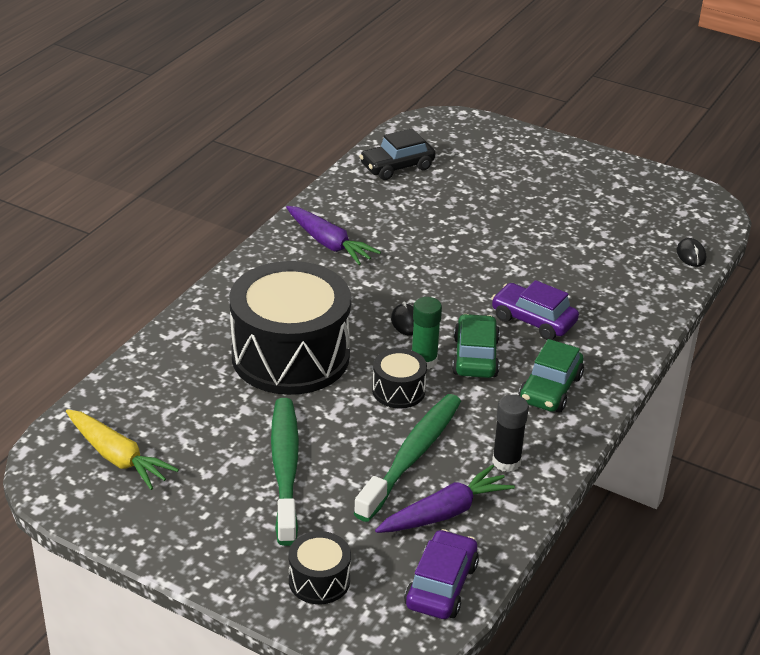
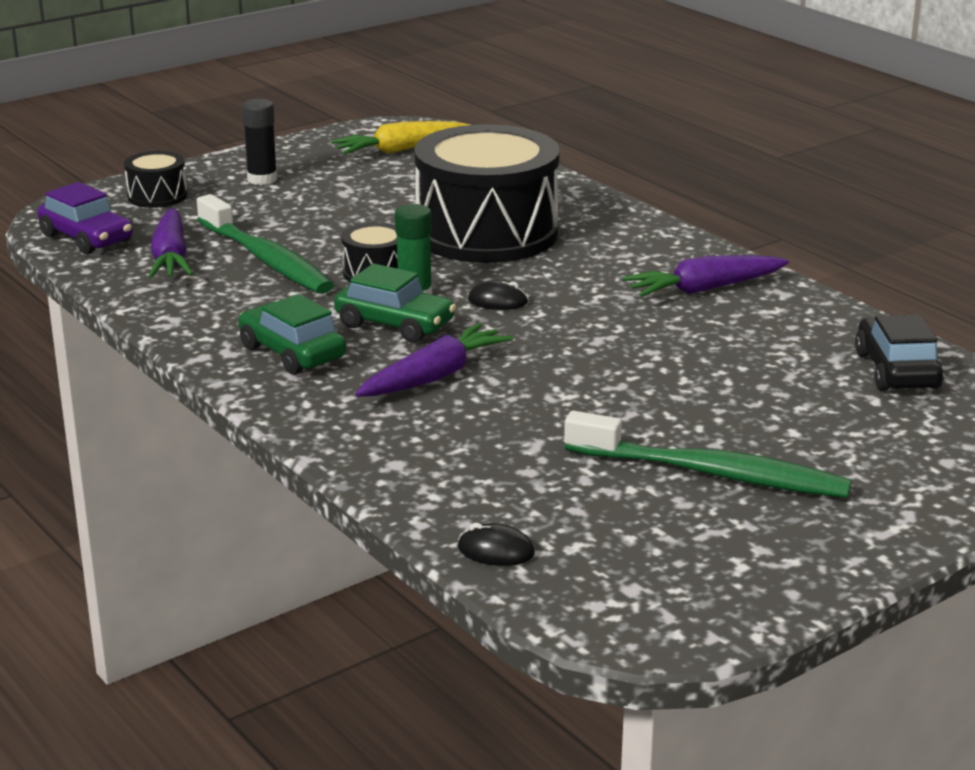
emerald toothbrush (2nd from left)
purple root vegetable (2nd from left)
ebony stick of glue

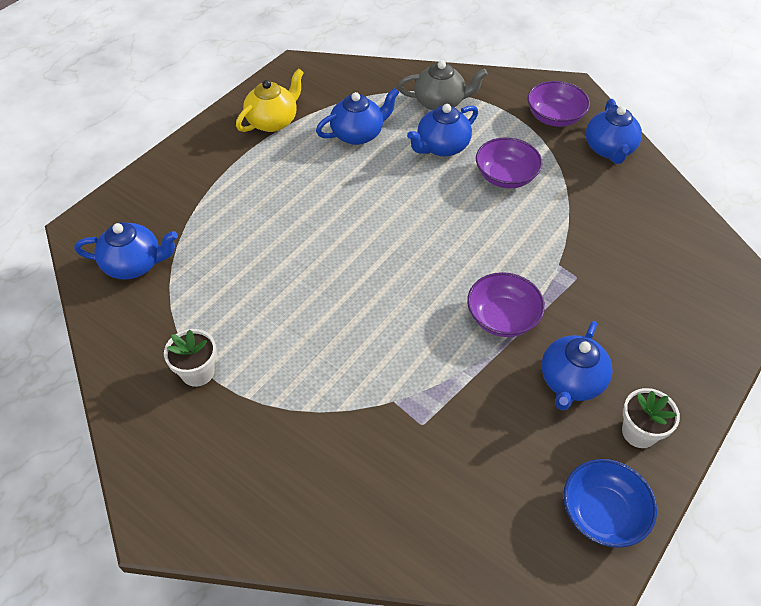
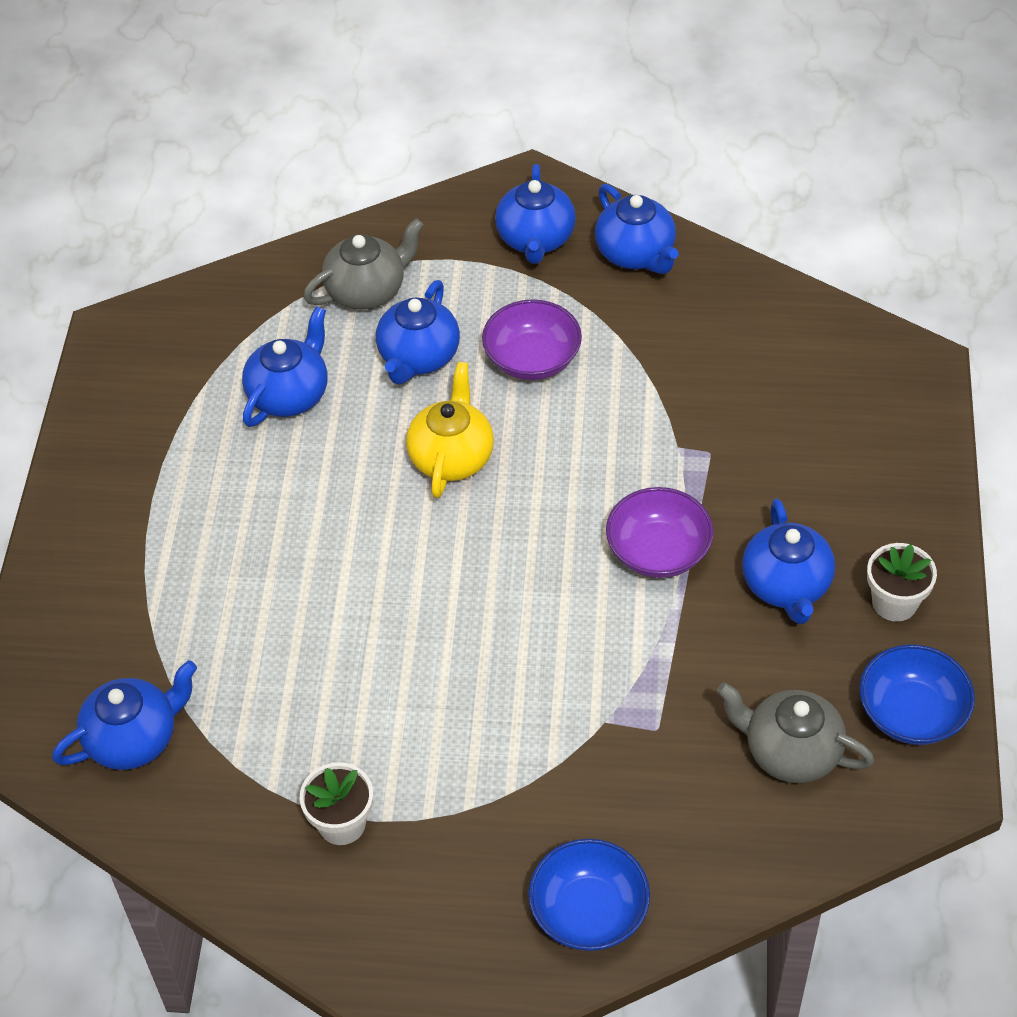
bright yellow tea pot
cobalt tea pot (4th from left)
cobalt serving bowl (1st from left)
gray tea pot (2nd from left)

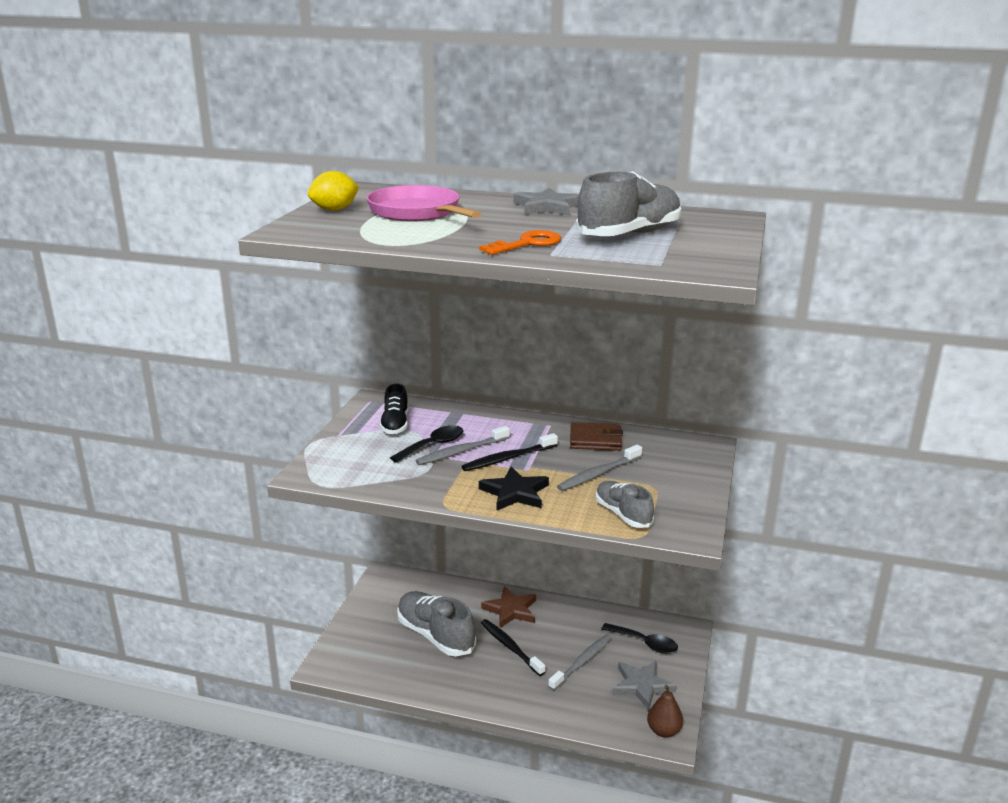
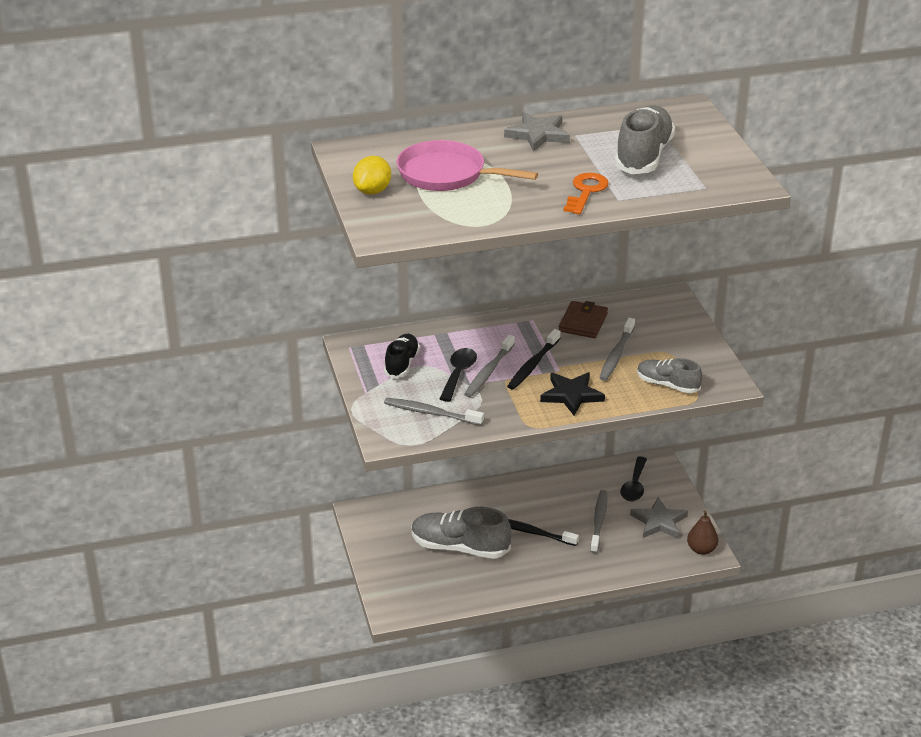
ebony lace-up shoe
russet star shape
russet card wallet
ebony tablespoon (2nd from left)
gray toothbrush (1st from left)

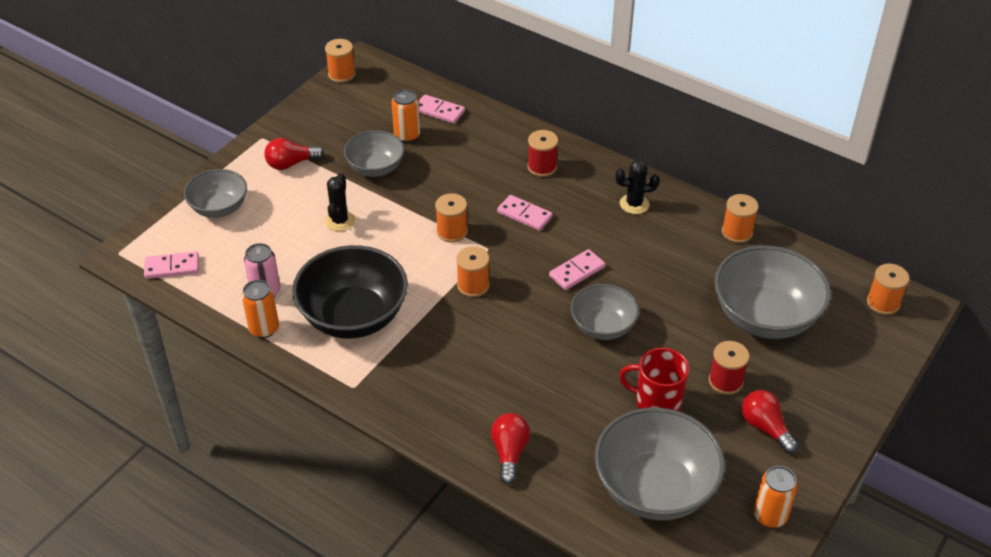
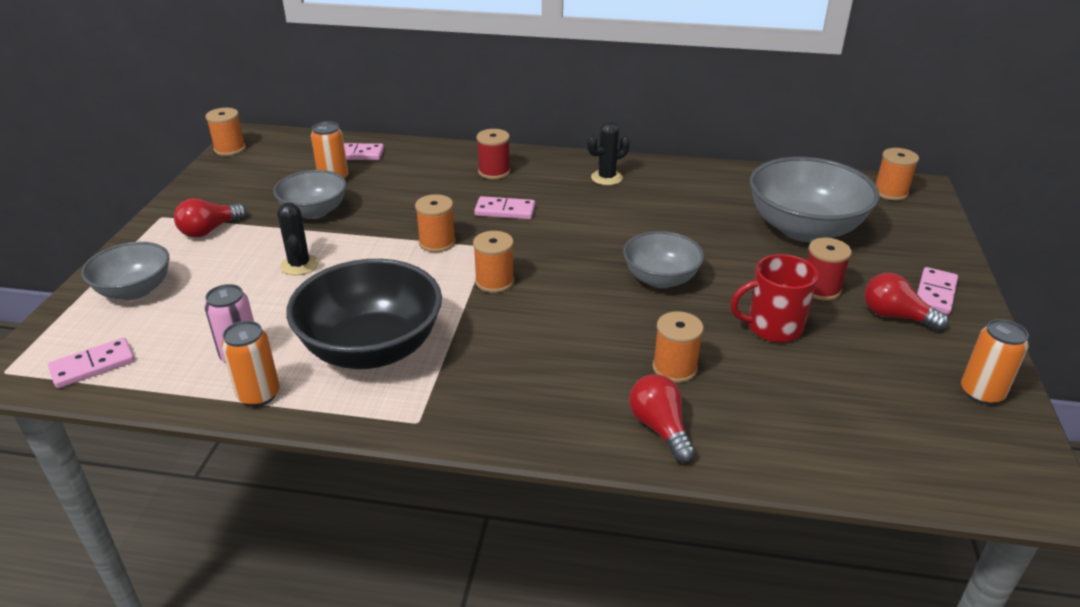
pink domino piece (4th from left)
gray serving bowl (4th from left in the first image)
orange-coloured spool (4th from left)

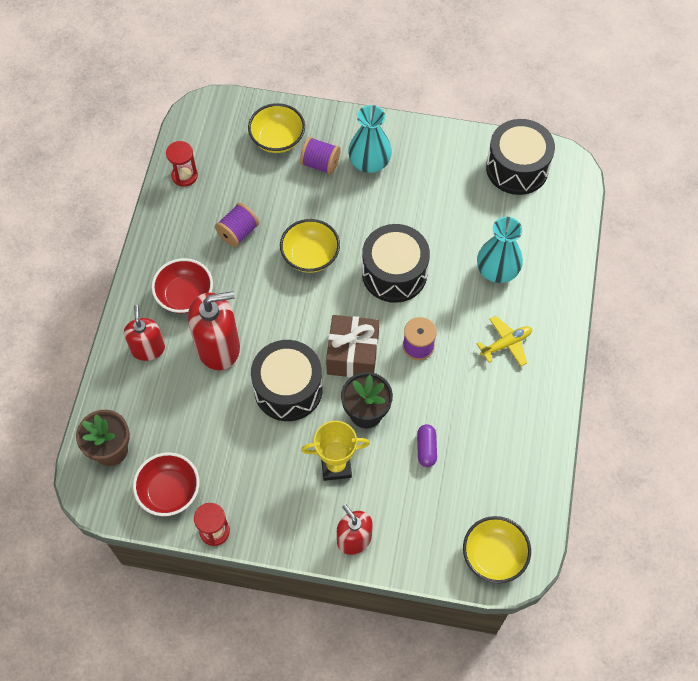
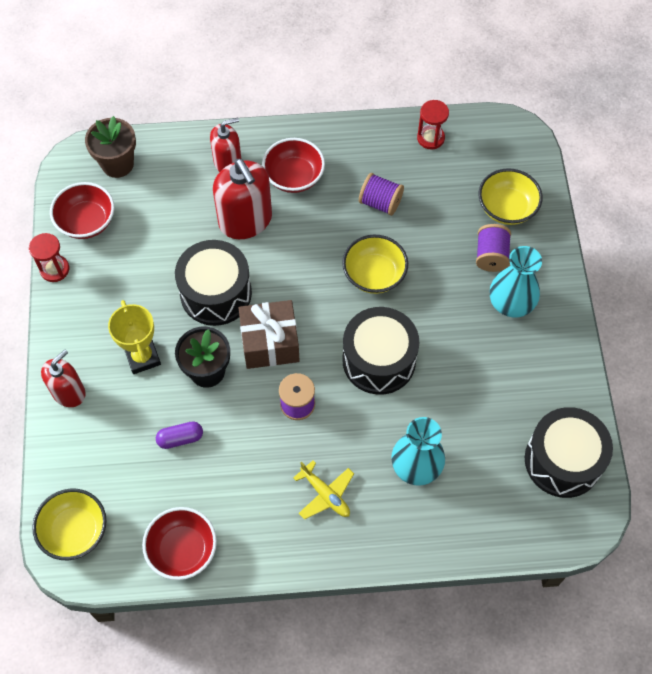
red serving bowl (2nd from left)

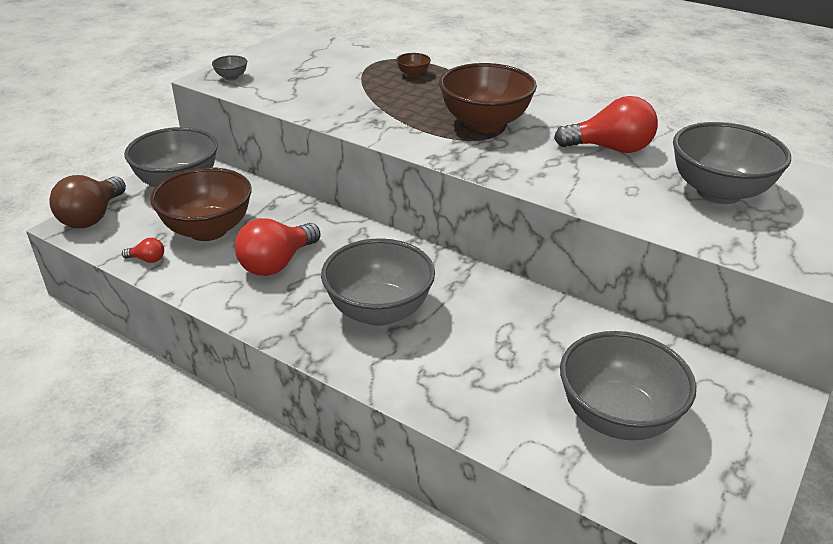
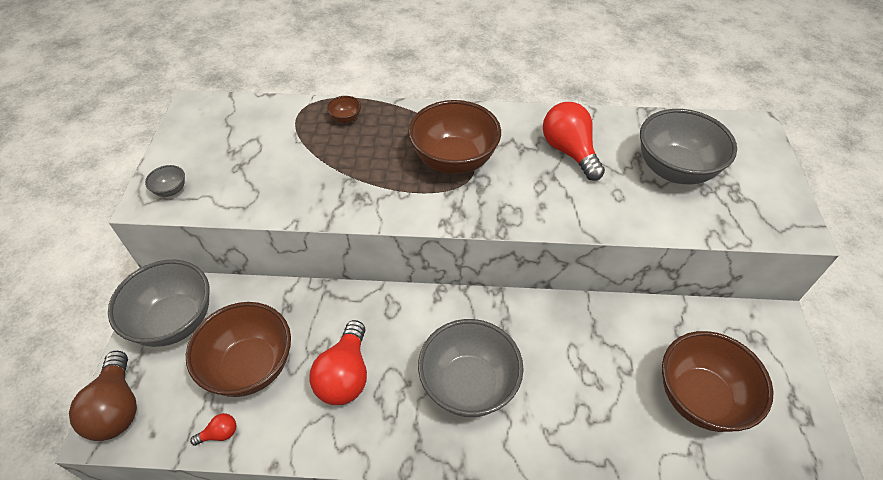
red light bulb (3rd from left)
russet serving bowl (4th from left)

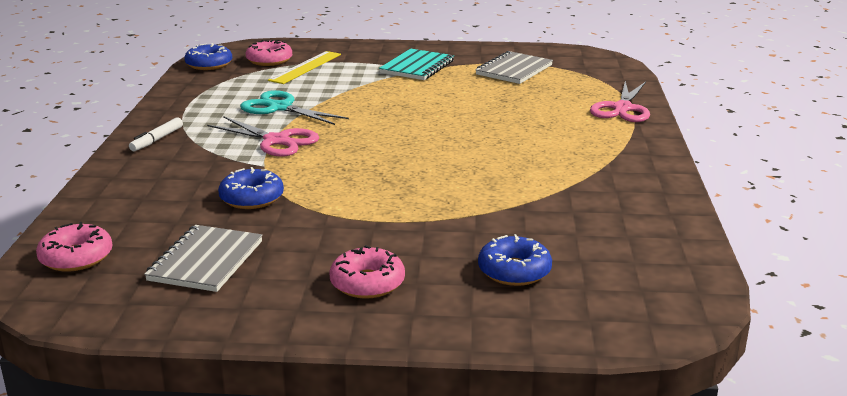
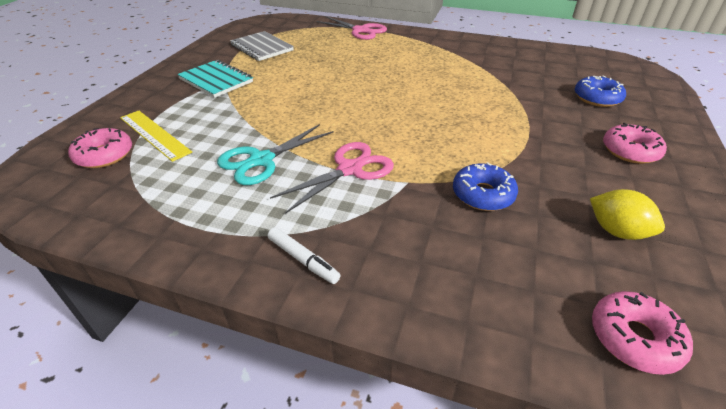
bright yellow lemon
cobalt glazed donut (1st from left in the first image)

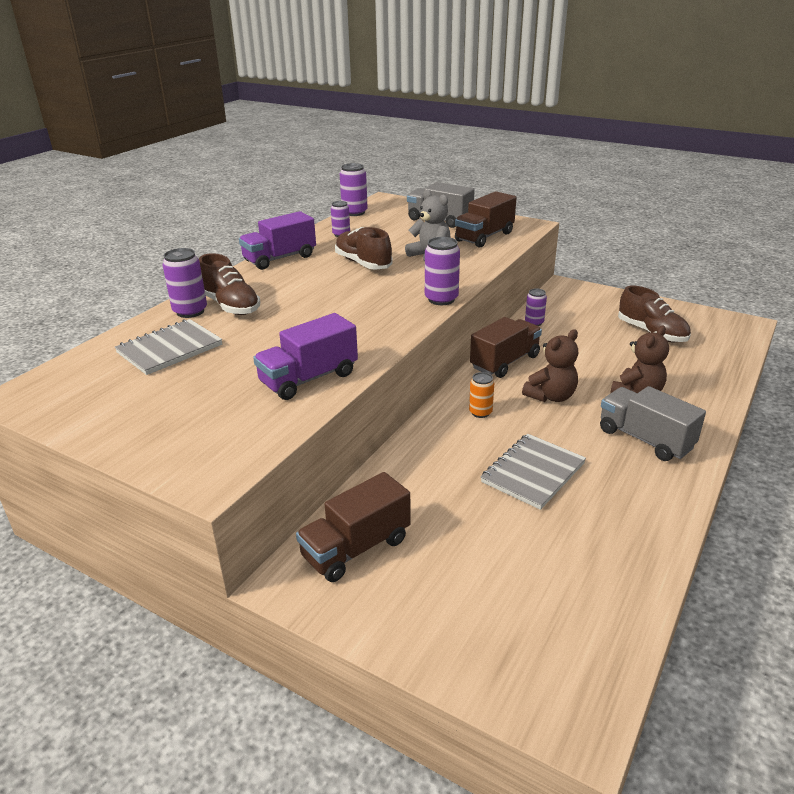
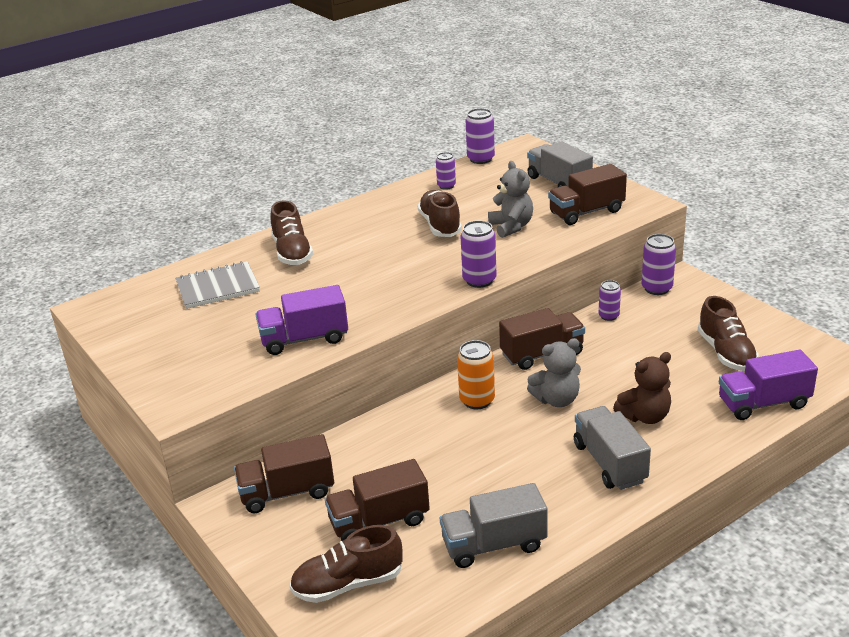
purple tin (5th from left)
purple lorry (2nd from left)
orange-coloured tin
gray notebook (2nd from left in the first image)
gray teddy bear (2nd from left)
russet lace-up shoe (2nd from left)
russet lorry (2nd from left)
gray lorry (1st from left)

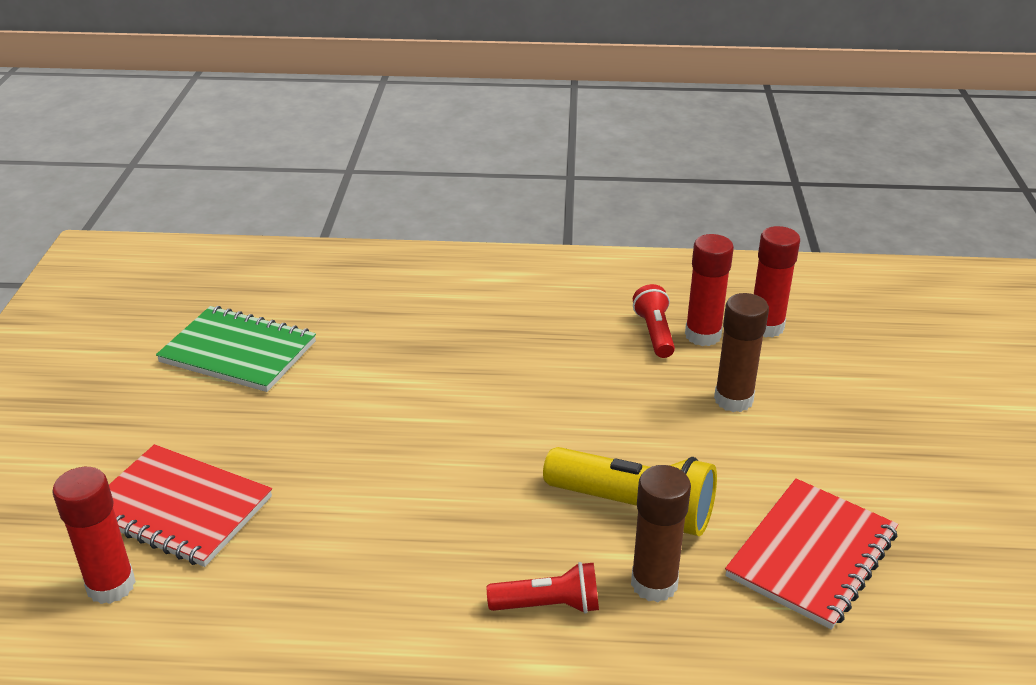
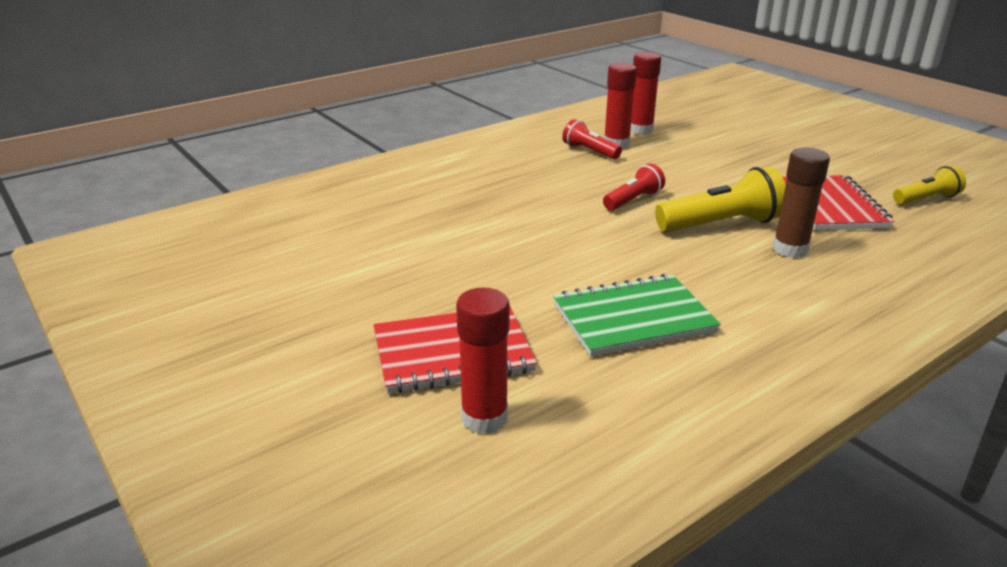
emerald notebook
red flashlight (2nd from left)
russet stick of glue (2nd from left in the first image)
bright yellow flashlight (2nd from left)

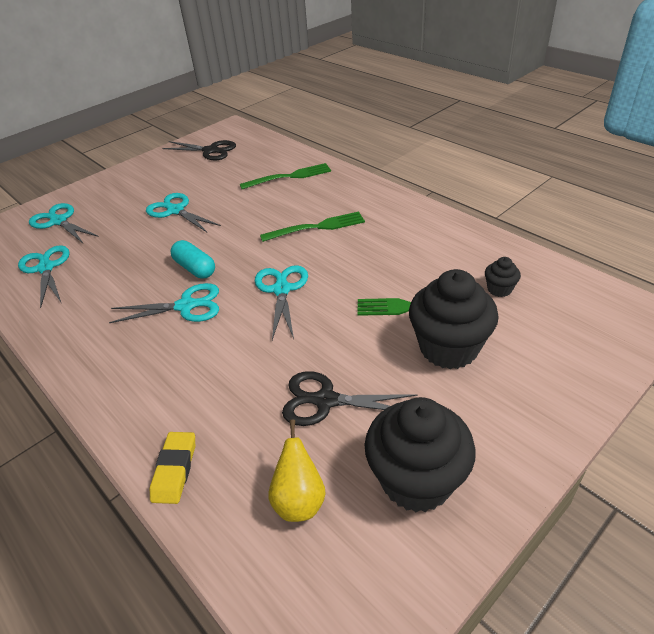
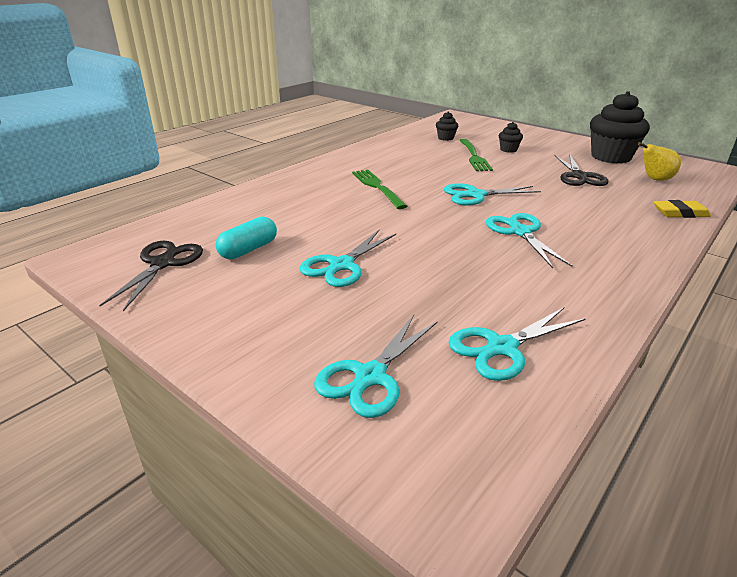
aqua capsule
emerald table fork (1st from left in the first image)
ebony cupcake (2nd from left)

